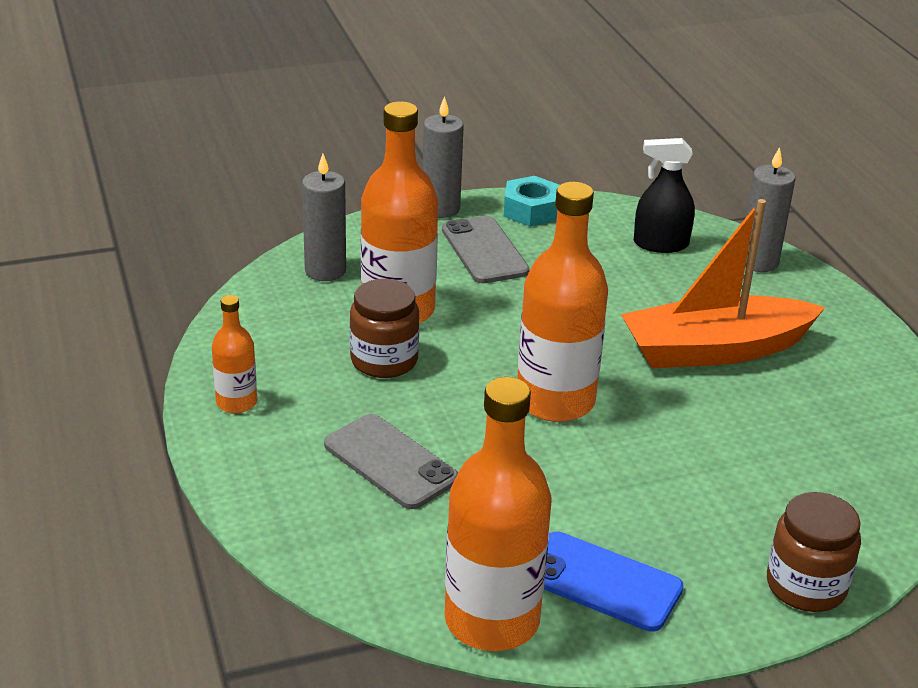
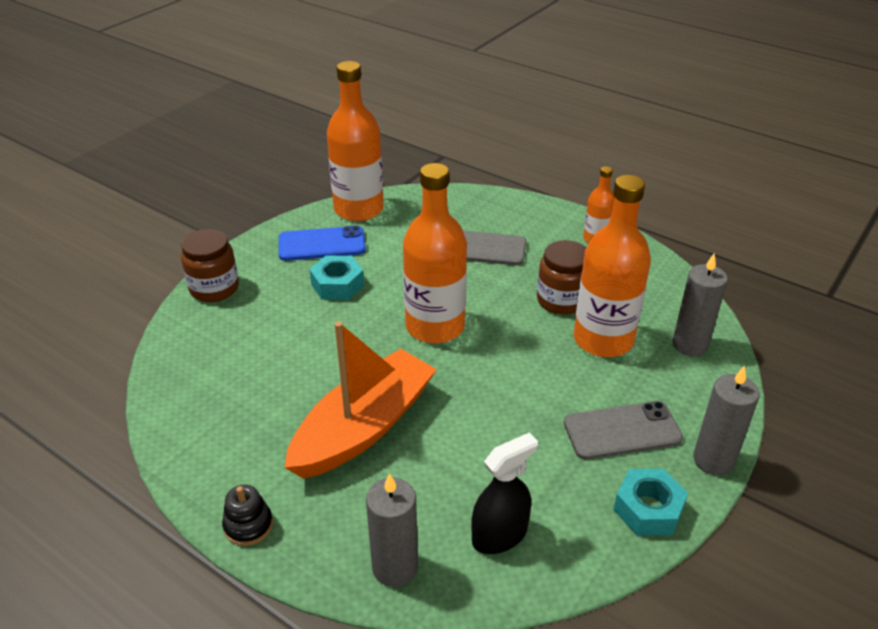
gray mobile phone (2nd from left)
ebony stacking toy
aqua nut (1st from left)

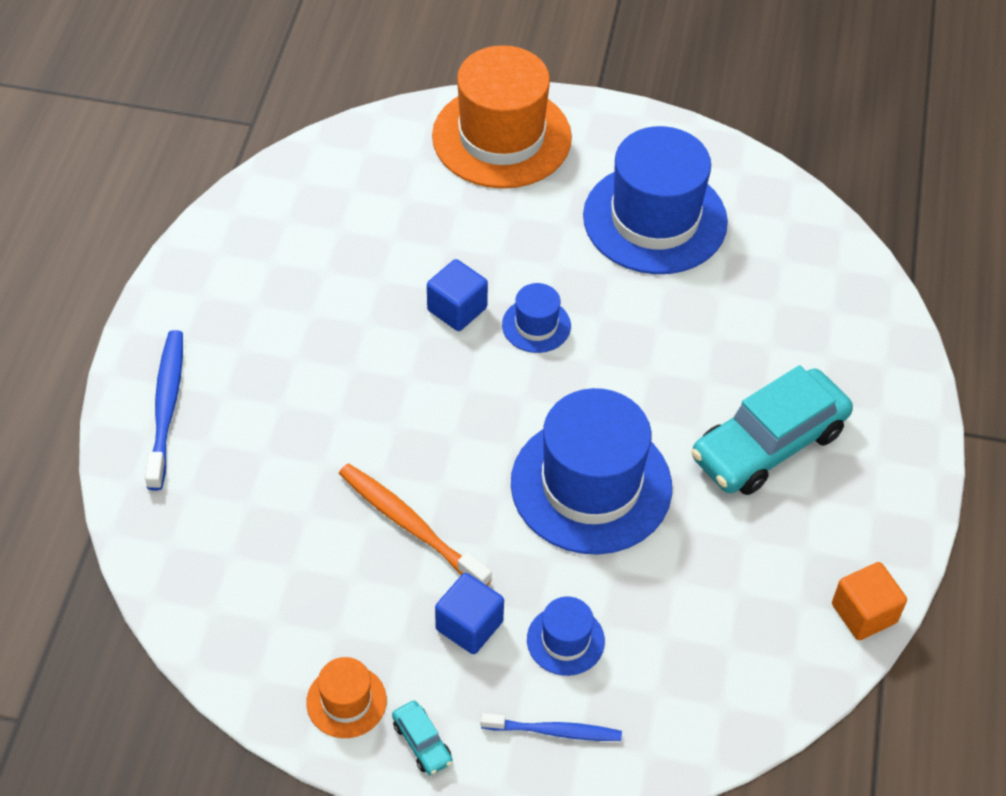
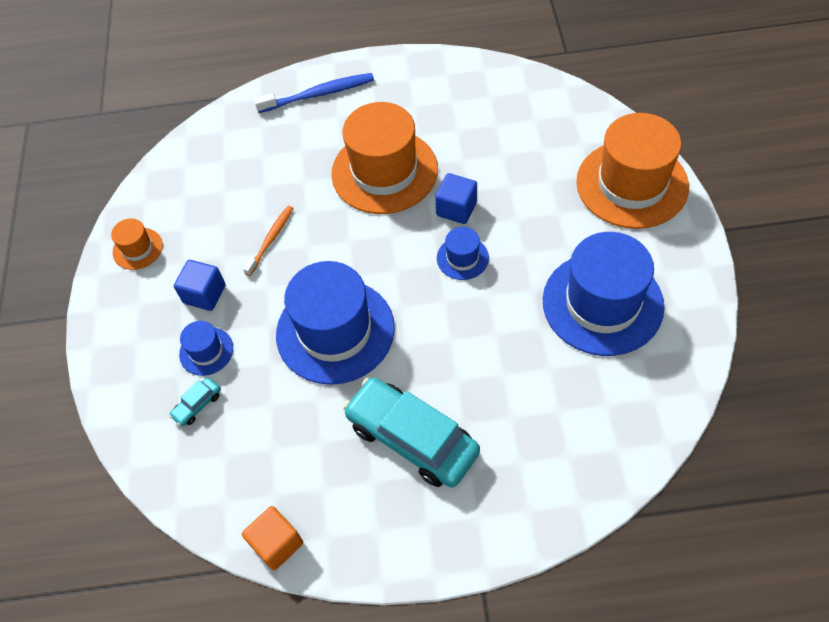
orange-coloured toothbrush
aqua automobile (1st from left)
cobalt toothbrush (2nd from left in the first image)
orange-coloured top hat (2nd from left)

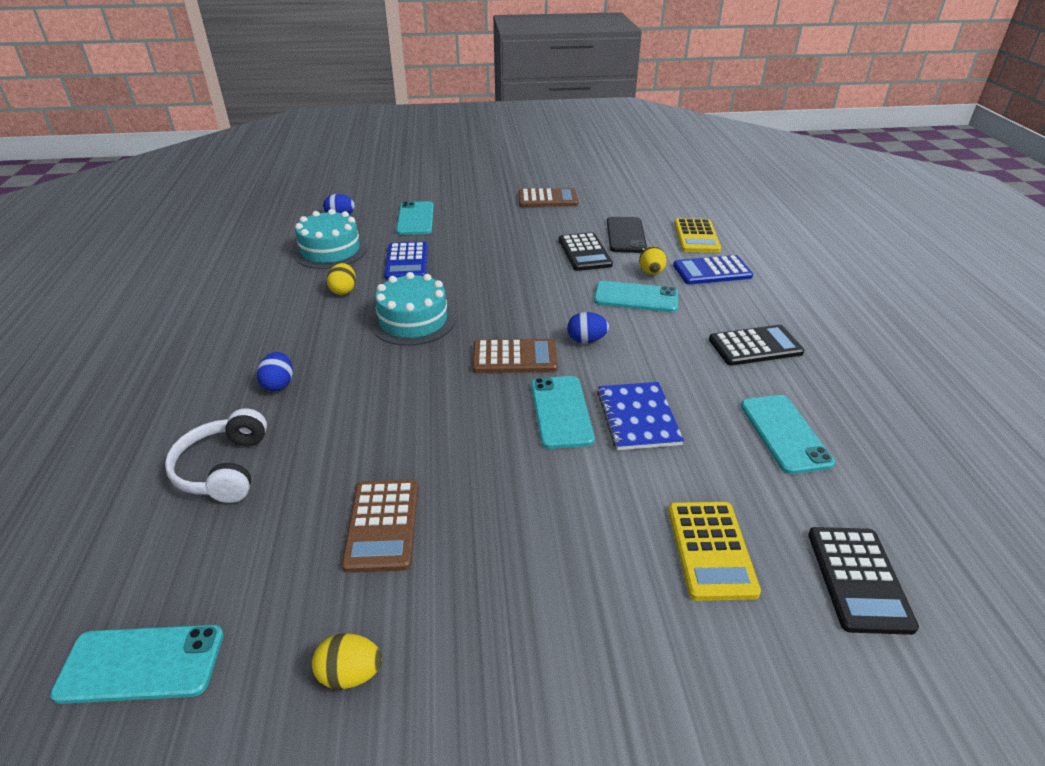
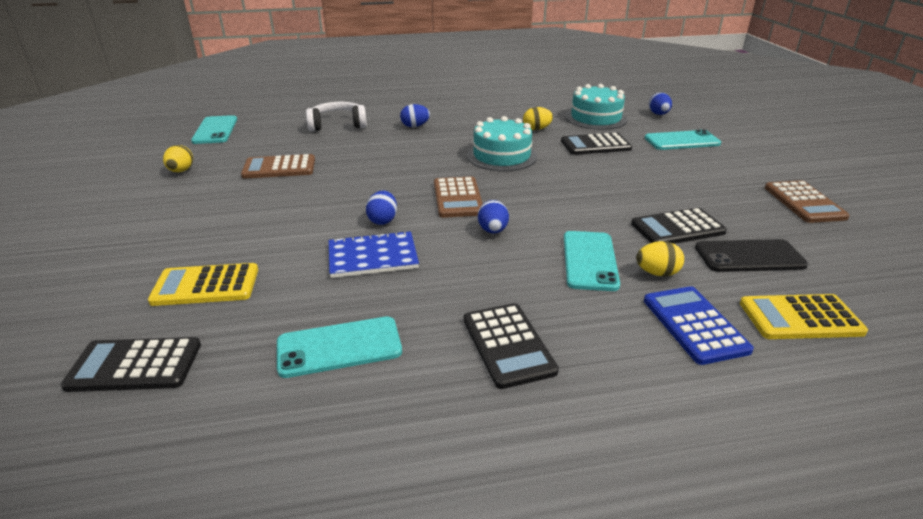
ebony calculator (3rd from left)
cobalt toy egg (1st from left)

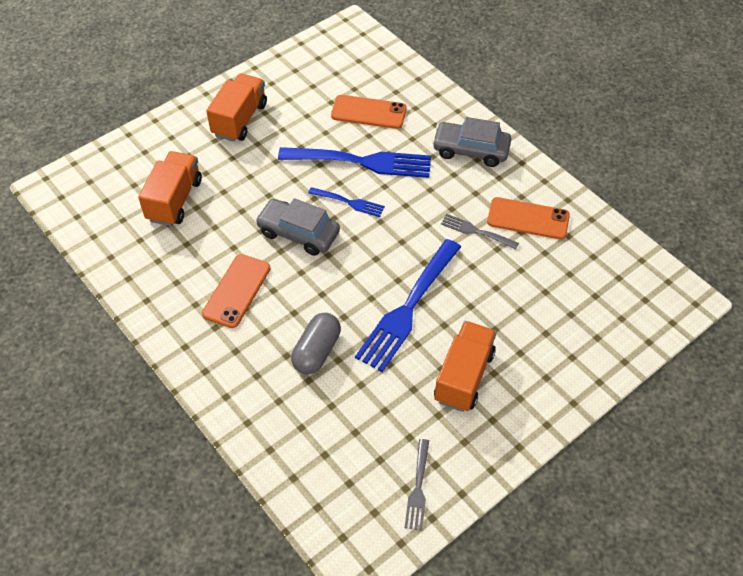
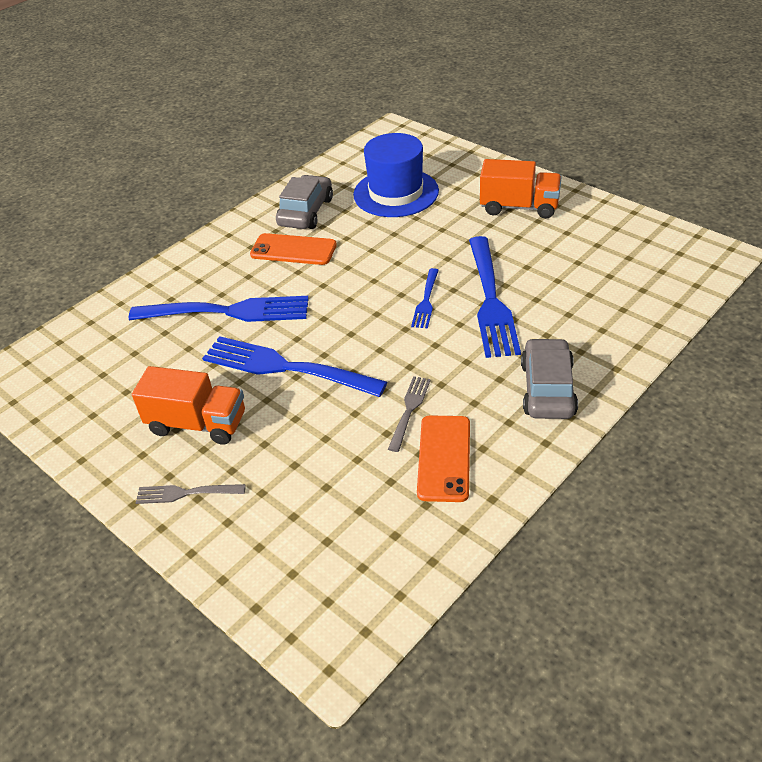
cobalt top hat
gray automobile (1st from left)
cobalt table fork (1st from left)
orange-coloured mobile phone (2nd from left in the first image)
gray table fork (1st from left)

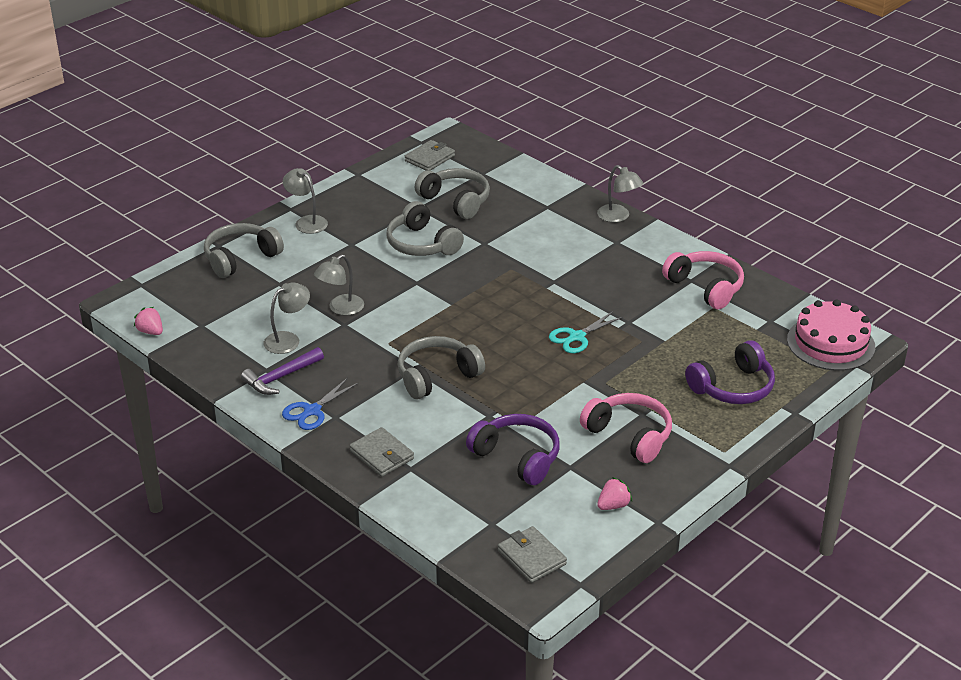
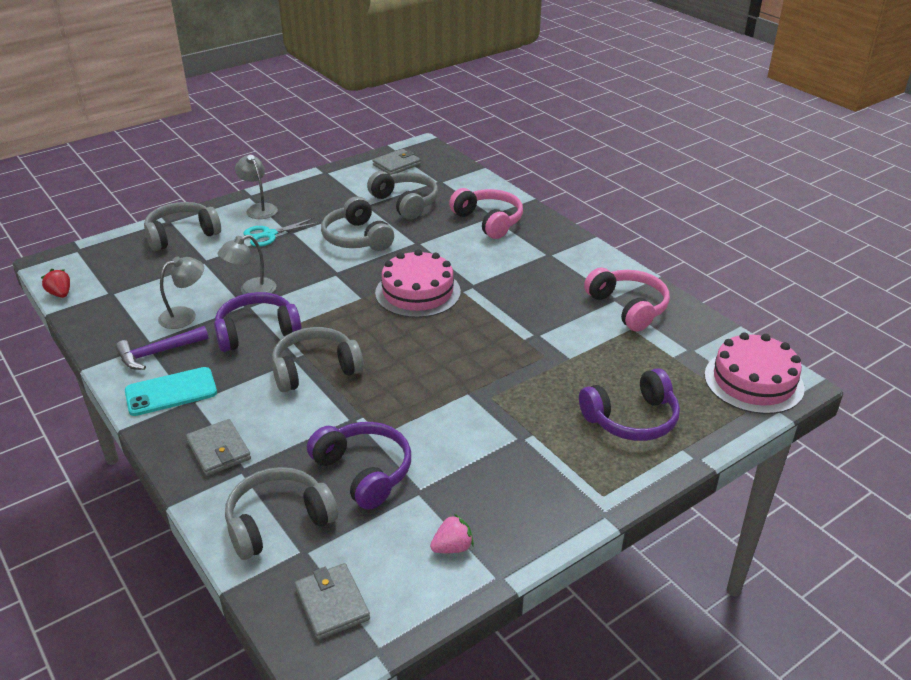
red toy strawberry
aqua mobile phone
aqua scissors
pink headphones (1st from left)
gray desk lamp (4th from left in the first image)
purple headphones (1st from left)
gray headphones (2nd from left)
pink layer cake (1st from left)

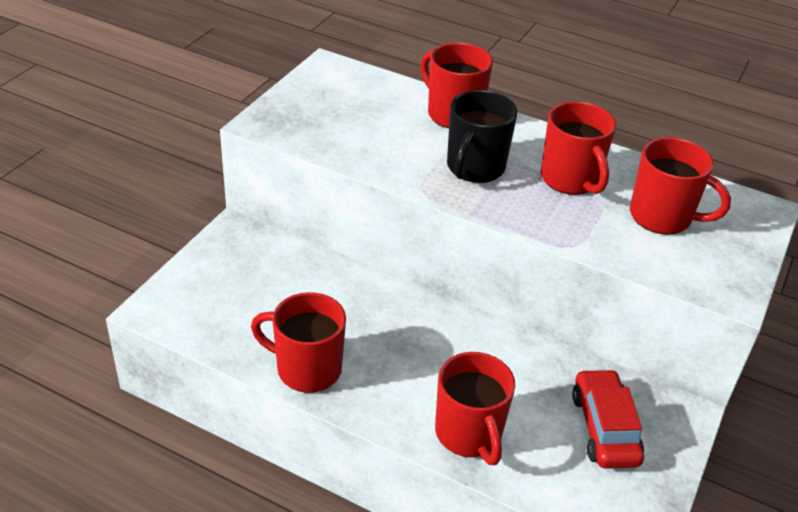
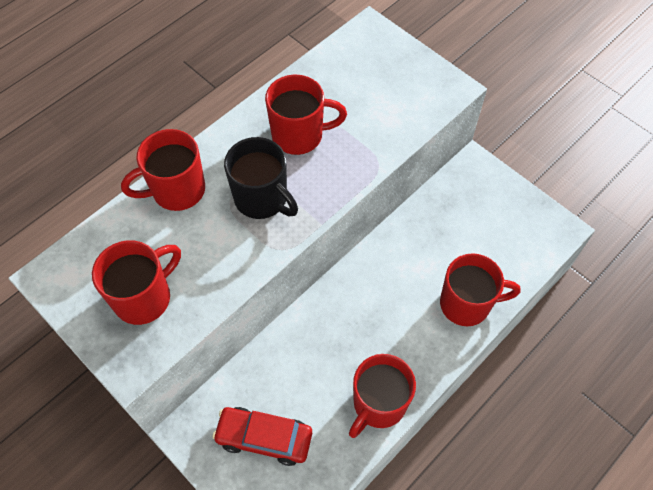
red automobile
red mug (1st from left)

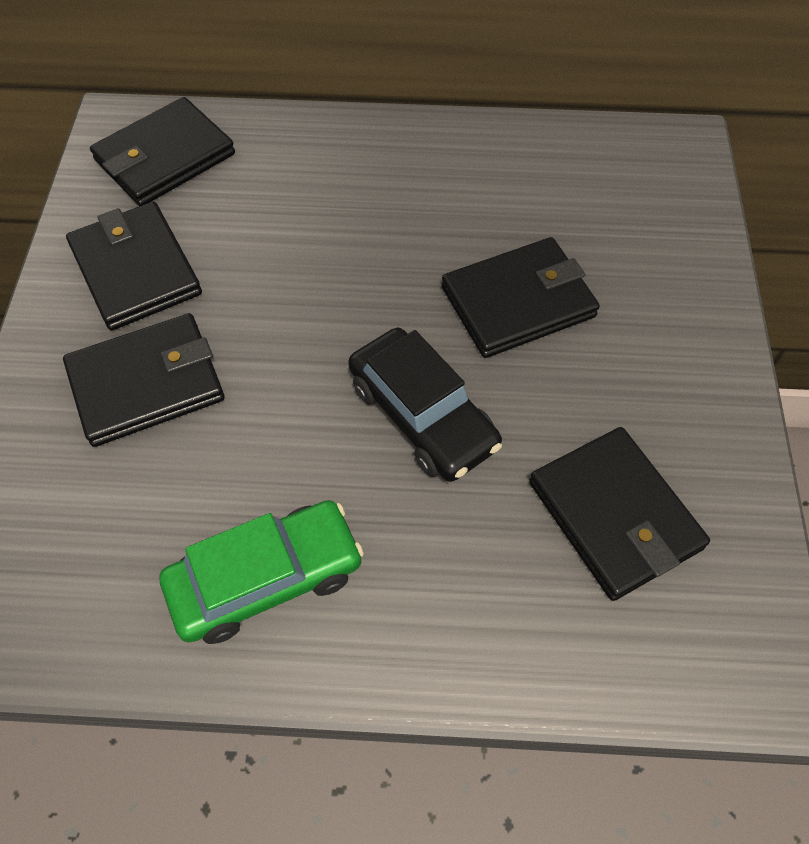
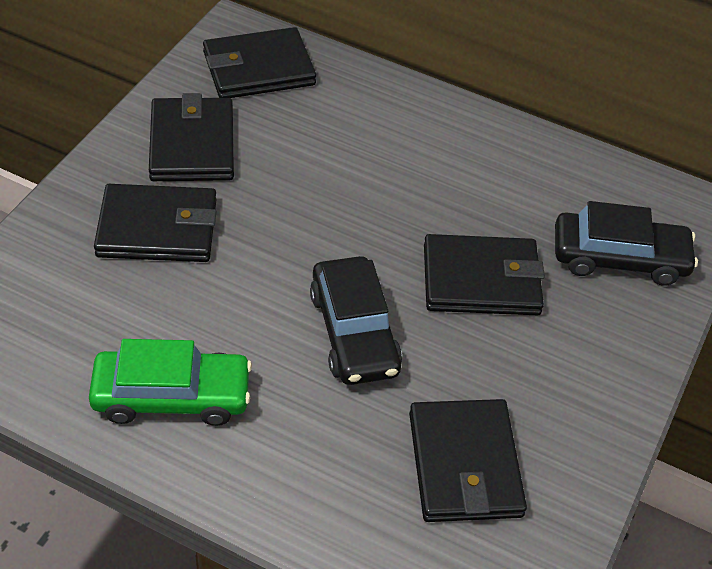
ebony automobile (2nd from left)

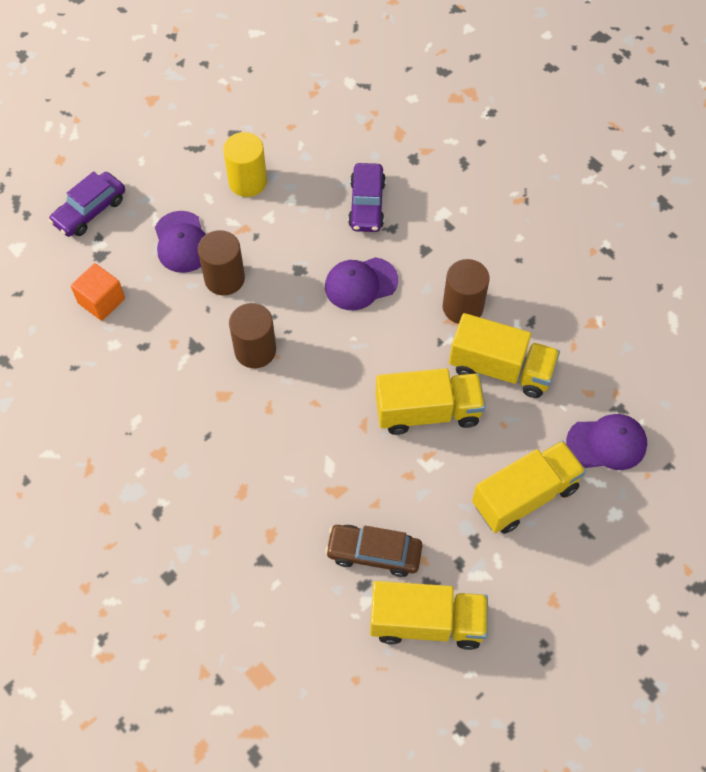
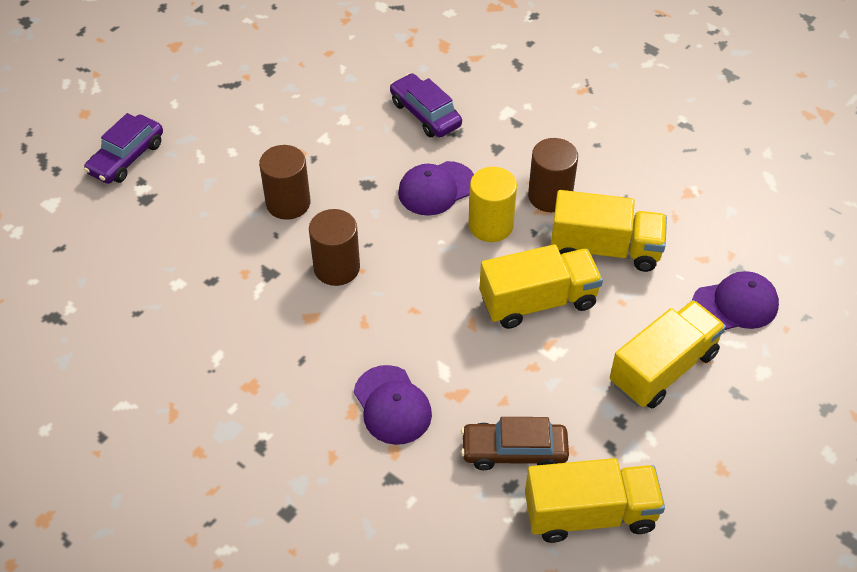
orange-coloured solid cube
purple baseball cap (1st from left)
bright yellow solid cylinder
purple automobile (2nd from left)

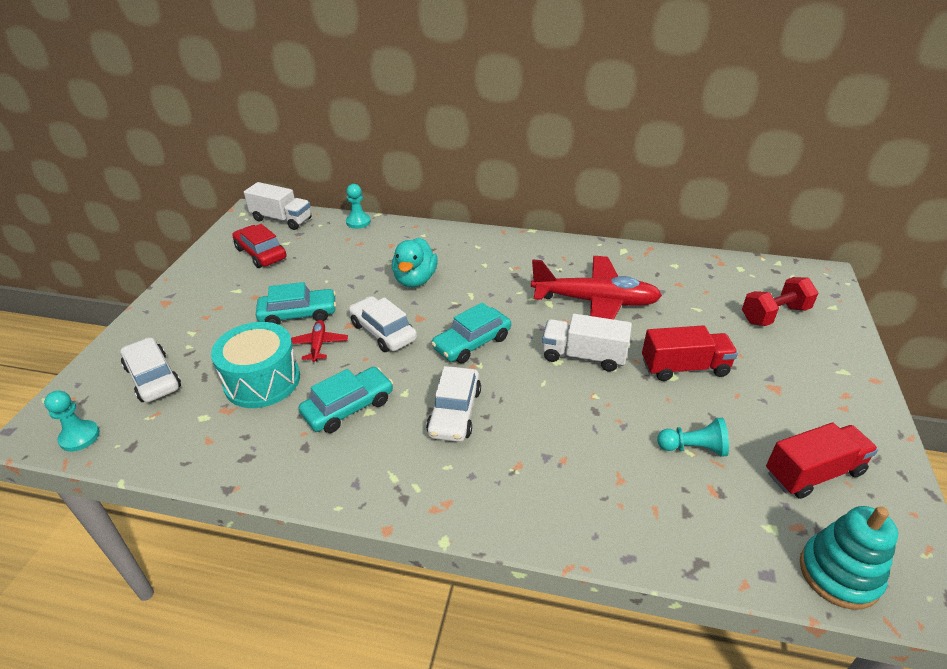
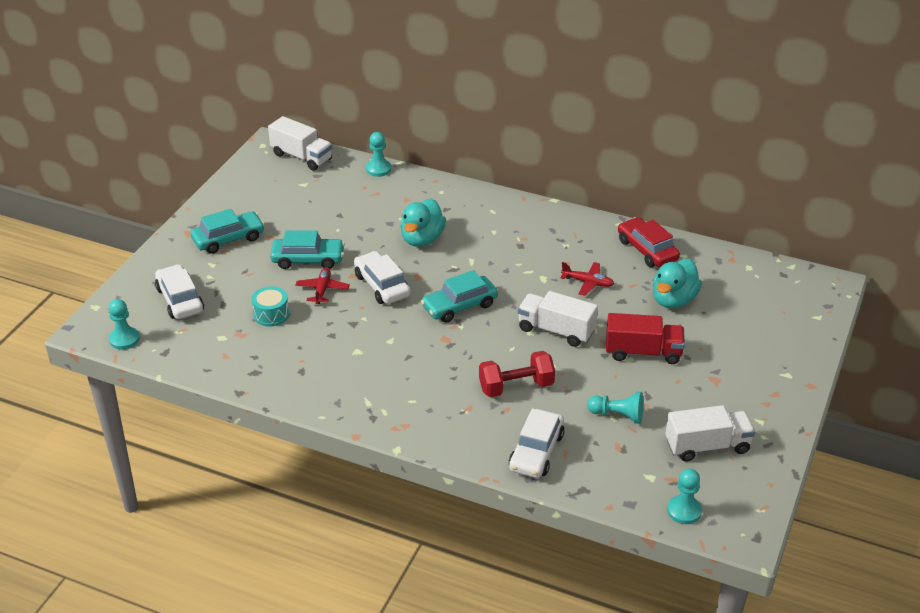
aqua snare drum
red automobile
aqua automobile (1st from left)
snow-white automobile (3rd from left)
red plane (2nd from left)
red hand weight
snow-white lorry (3rd from left)
aqua pawn (4th from left)
aqua rubber duck (2nd from left)

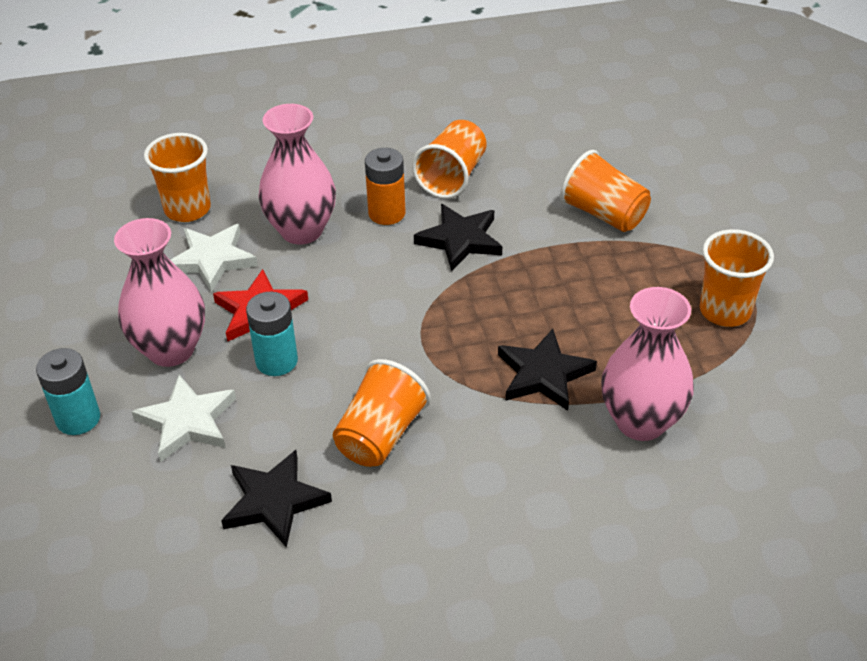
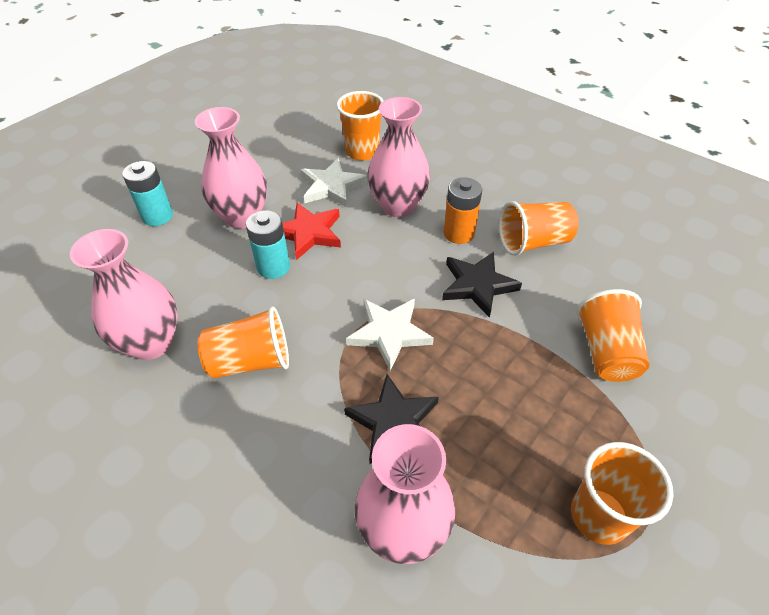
snow-white star shape (2nd from left)
pink tall vase (1st from left)

